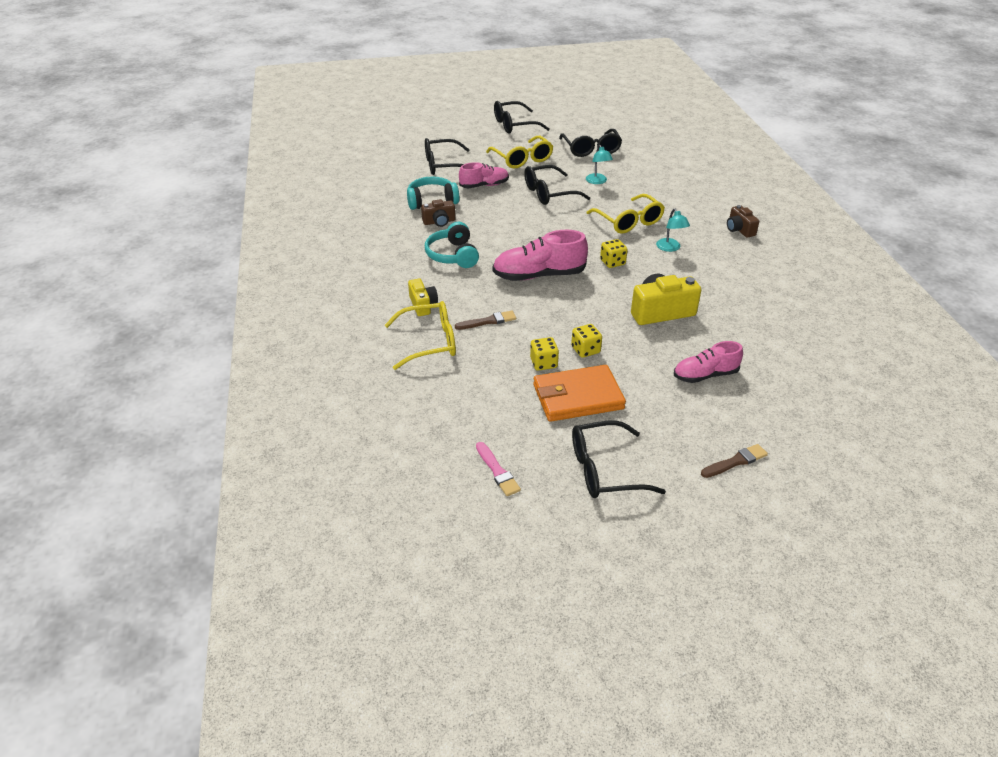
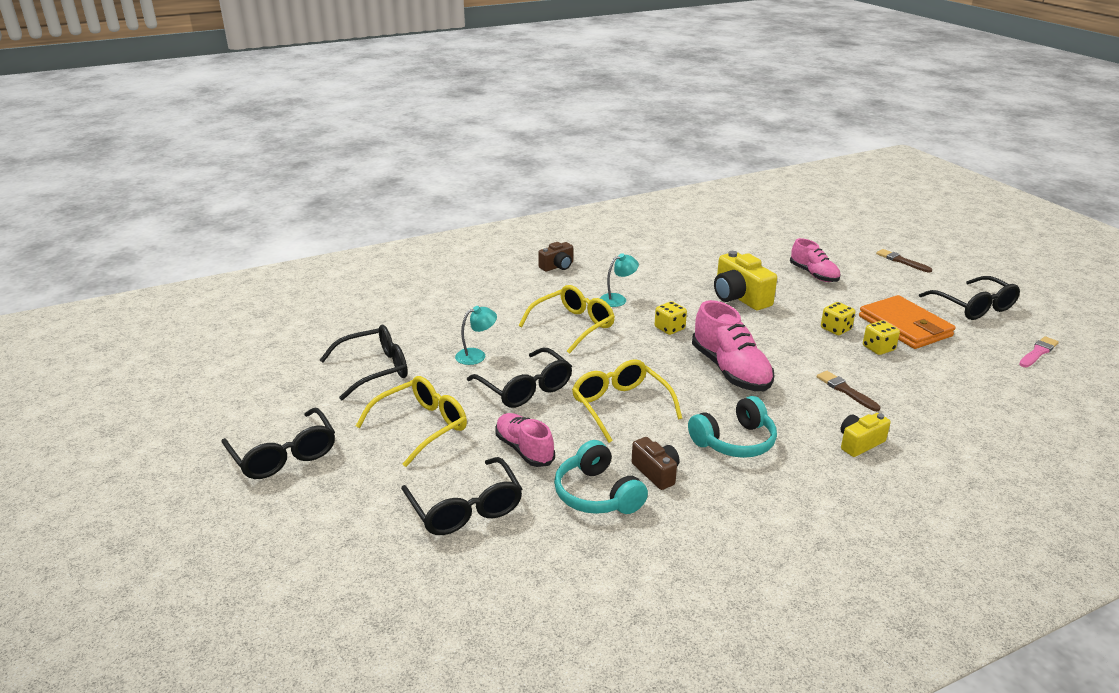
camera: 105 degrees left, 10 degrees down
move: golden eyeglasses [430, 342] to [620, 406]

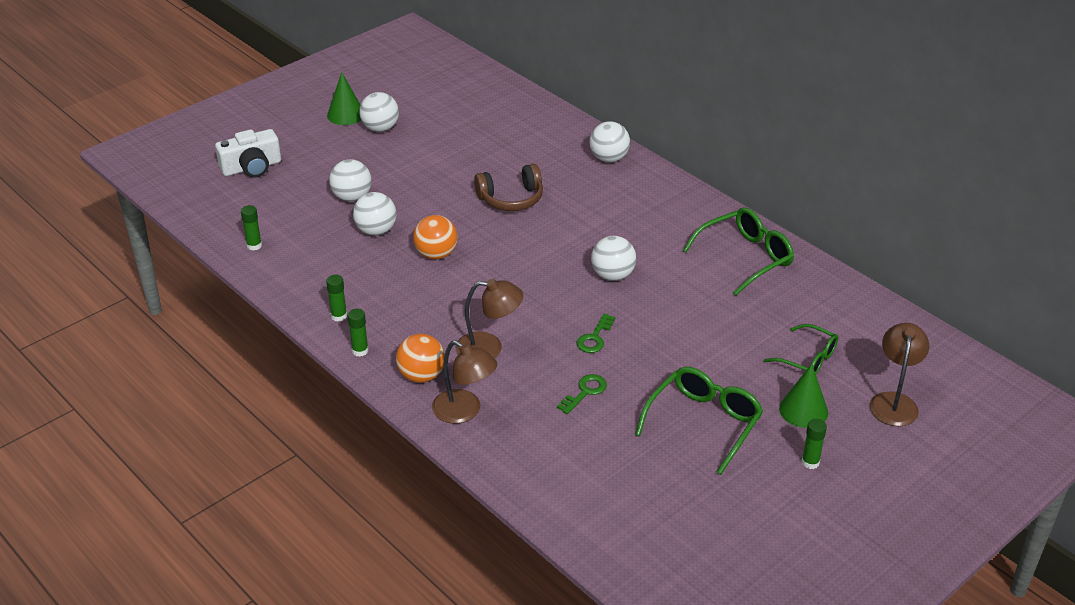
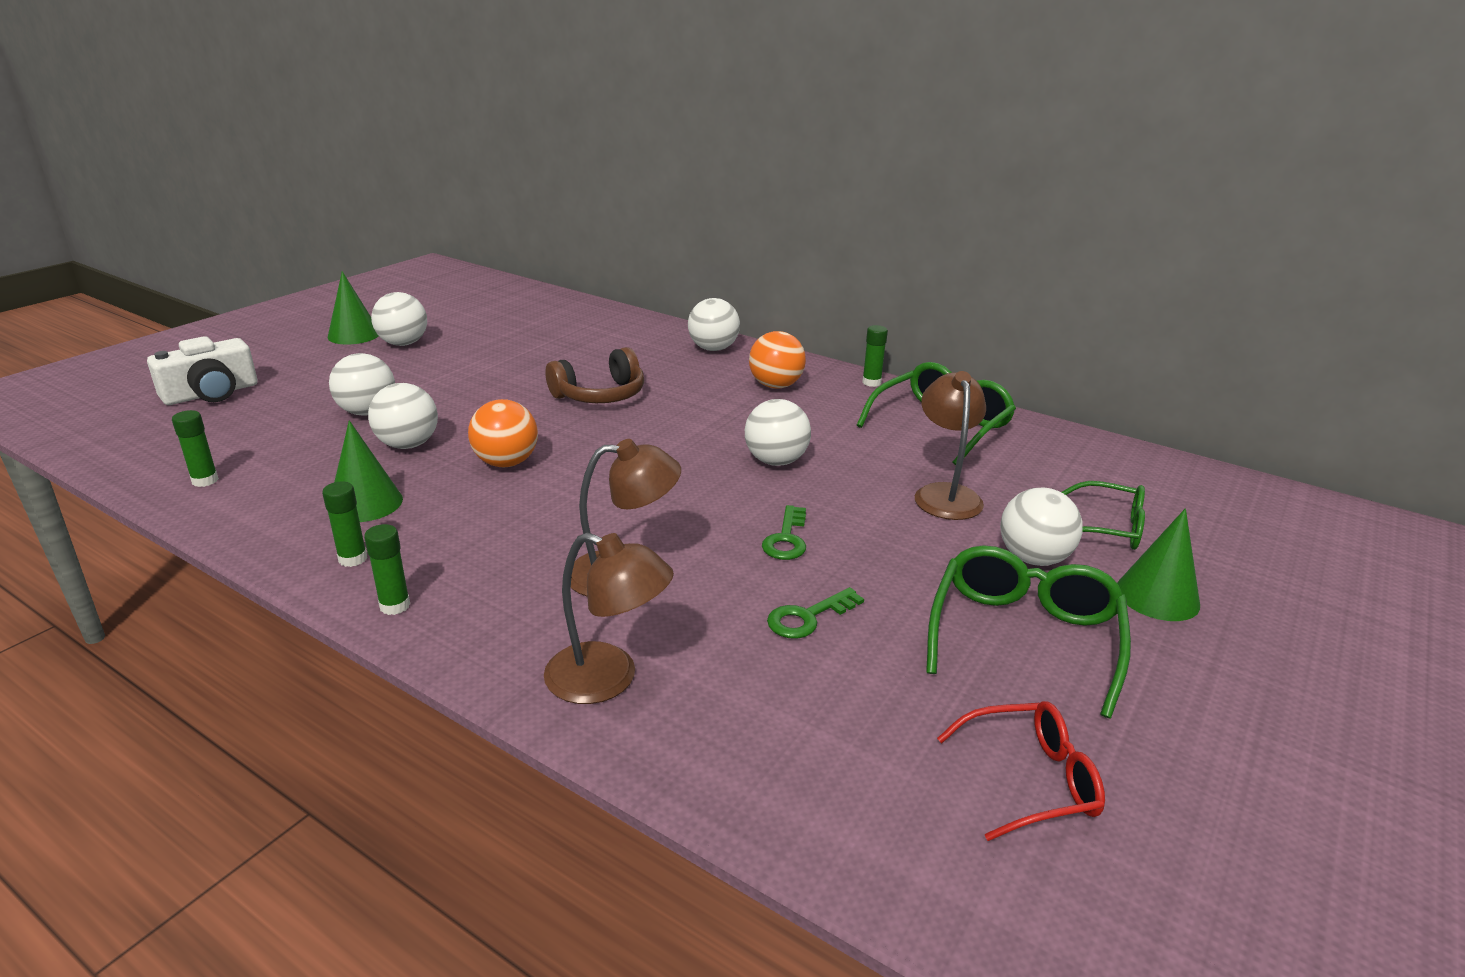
camera: 15 degrees left, 10 degrees down
insert: leaf-green cone shape [365, 503]; crimson eyeglasses [1031, 780]; pure white sphere [1033, 558]
move: bright orange sphere [421, 376] to [775, 386]; leaf-green glue stick [810, 462] to [871, 382]; russet desk lamp [894, 401] to [945, 494]
rotate: leaf-green key [585, 392] = [808, 617] 150 degrees counterclockwise

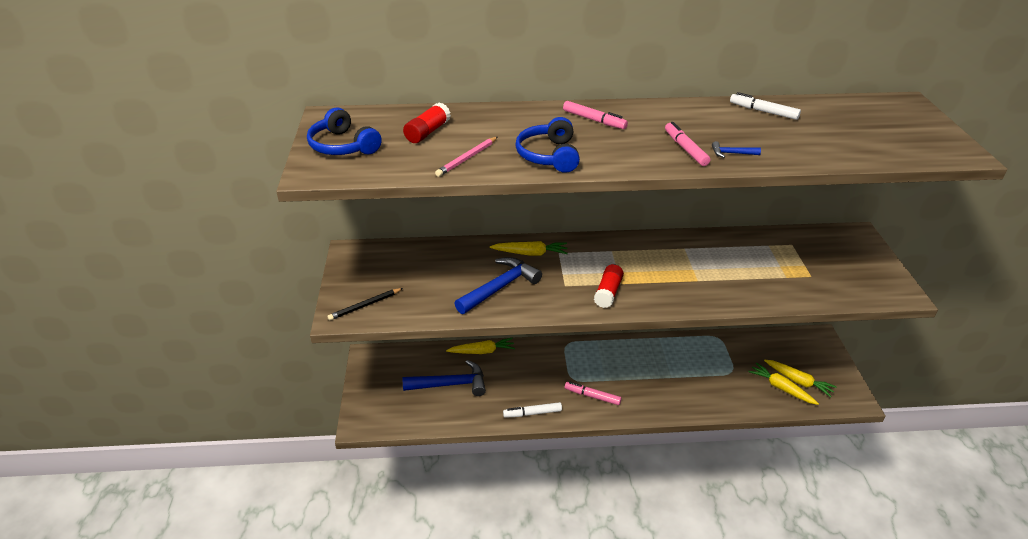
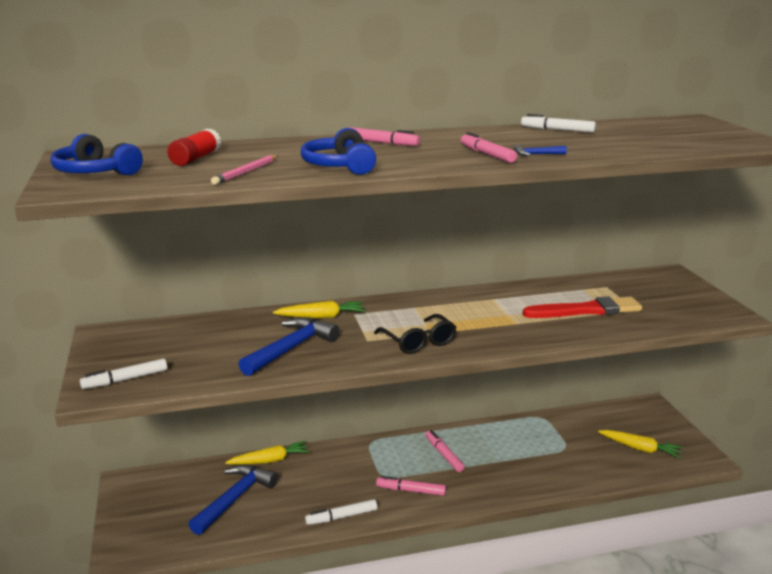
camera: 10 degrees left, 15 degrees down
delete: golden root vegetable [781, 388]
insert: pink marker [444, 455]; crimson brush [586, 310]
replace: ebony pencil [365, 305] to pure white marker [125, 379]; crimson glue stick [608, 292] to ebony eyeglasses [418, 342]
rotate: blue hammer [450, 384] = [234, 499] 45 degrees counterclockwise

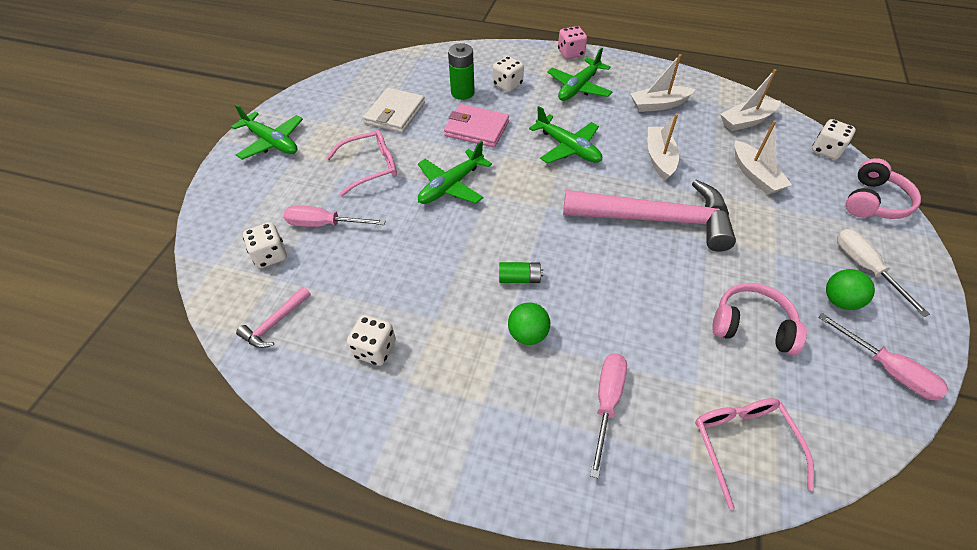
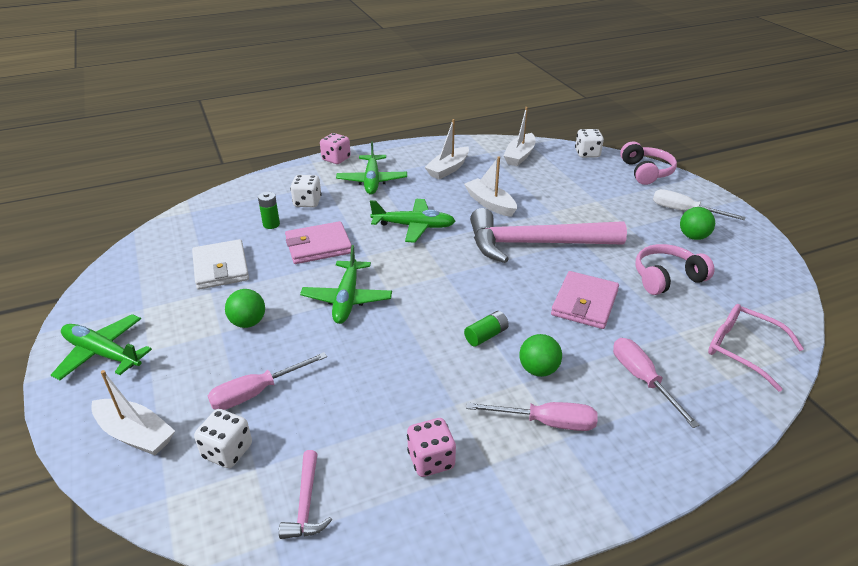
camera: 40 degrees left, 15 degrees down
insert: pink wallet [584, 303]
move: pure white sailboat [755, 175] to [135, 434]; pink flat screwdriver [887, 369] to [546, 422]
replace: pink eyeglasses [370, 167] to leaf-green sphere [248, 322]
recolor: pure white die [375, 349] to pink die [431, 460]
rotate: leaf-green plane [272, 142] = [102, 353] 150 degrees counterclockwise; pink hammer [656, 219] = [534, 244] 150 degrees counterclockwise
resize: leaf-green power cell [462, 93] = [271, 224] x0.65

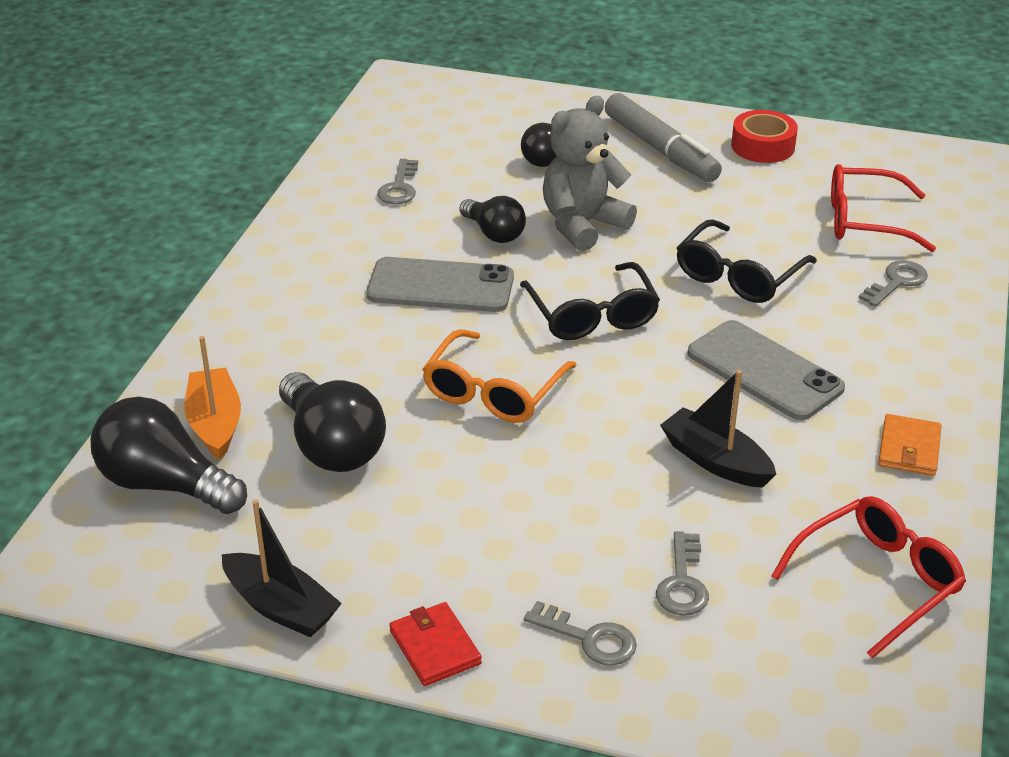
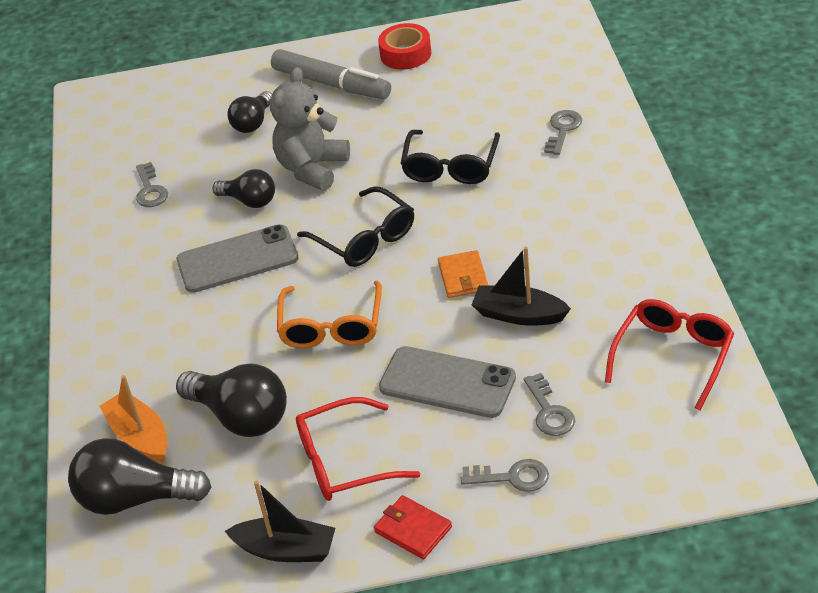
camera: 20 degrees left, 5 degrees up
move: crimson eyeglasses [863, 221] to [343, 462]; gray smartphone [764, 371] to [447, 383]; bright orange wallet [909, 449] to [463, 277]

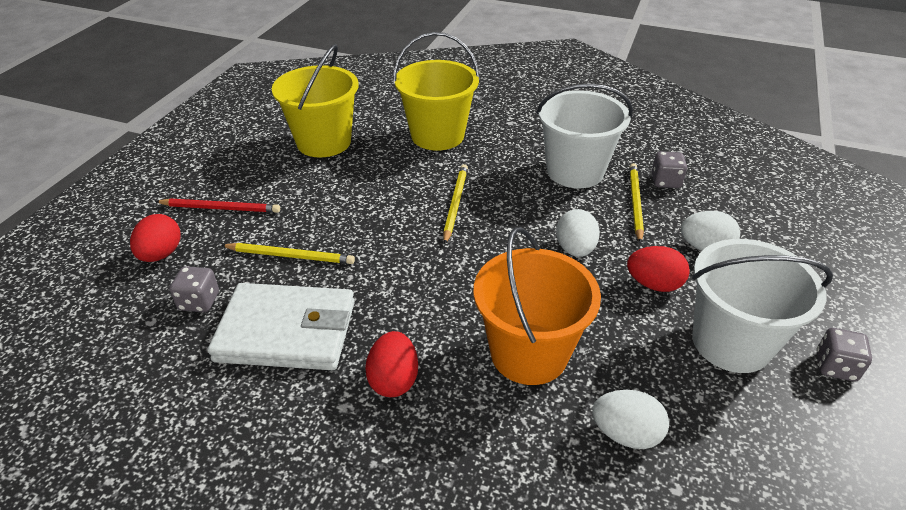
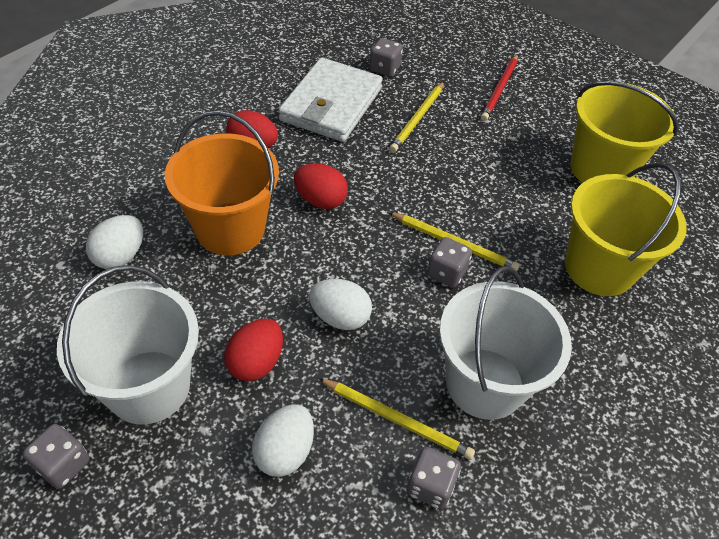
camera: 105 degrees right, 10 degrees up
insert: gray die [446, 273]
move: crimson toy egg [161, 254] to [320, 200]

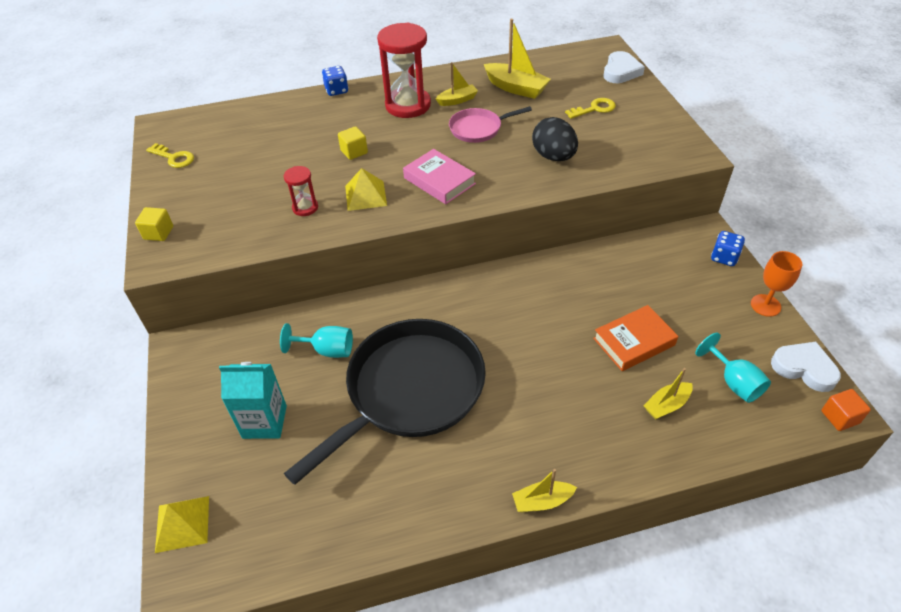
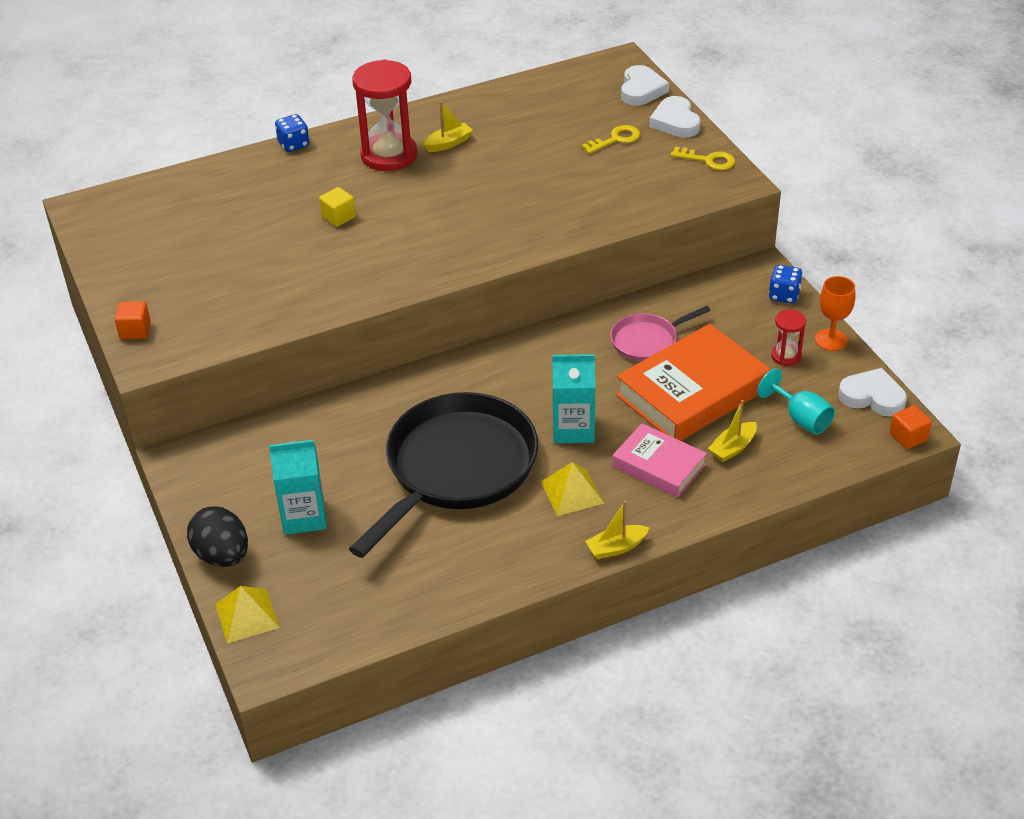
camera: 10 degrees left, 5 degrees down
delete: teal goblet [327, 350]; golden sailboat [516, 88]
insert: teal carton [573, 429]; pure white love heart [675, 122]
move: ebony toy egg [553, 156] to [222, 555]; golden pyramid [365, 195] to [572, 492]; pink skillet [478, 129] to [647, 341]; pink hardback [439, 181] to [659, 465]; golden key [174, 158] to [708, 160]; crimson hourglass [305, 208] to [786, 356]
recolor: golden cube [158, 233] to bright orange cube [135, 331]
resize: bright orange hardback [634, 342] = [692, 392] x1.71

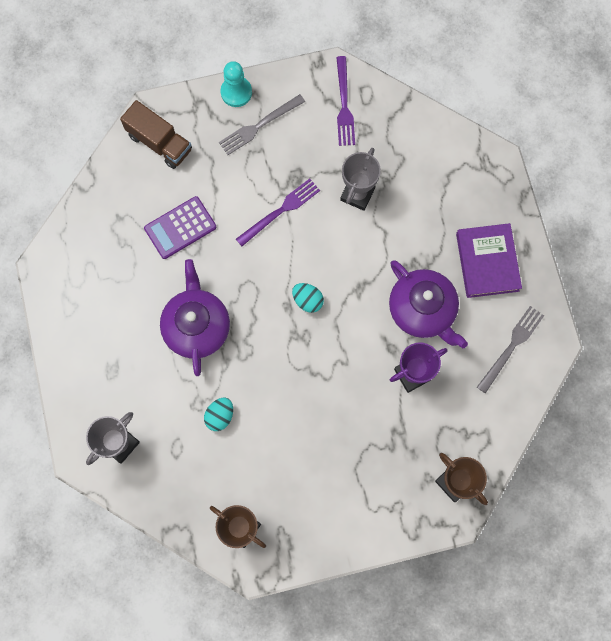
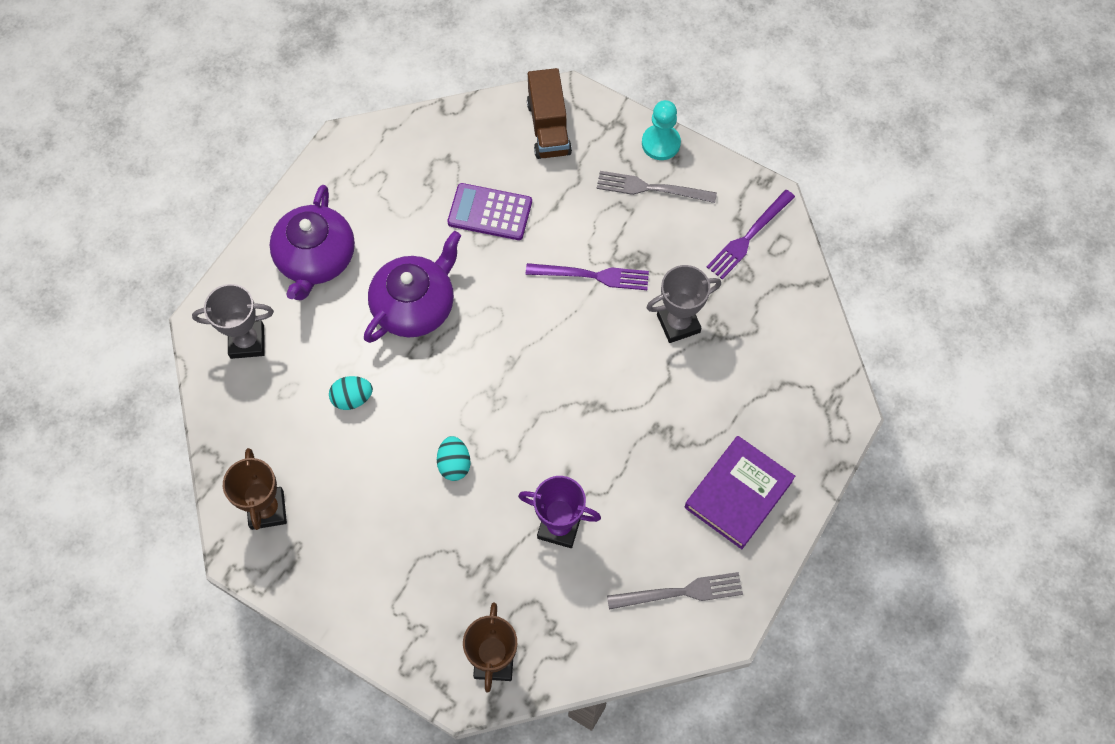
camera: 45 degrees right, 10 degrees down
move: purple teapot [422, 310] to [316, 259]; teal toy egg [307, 300] to [454, 464]

